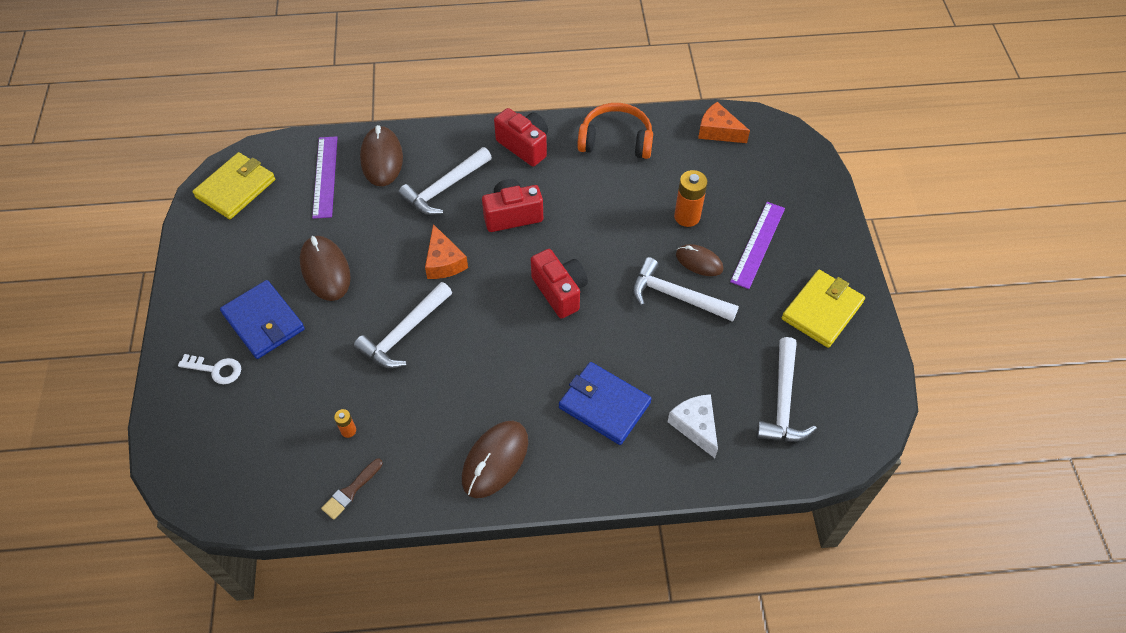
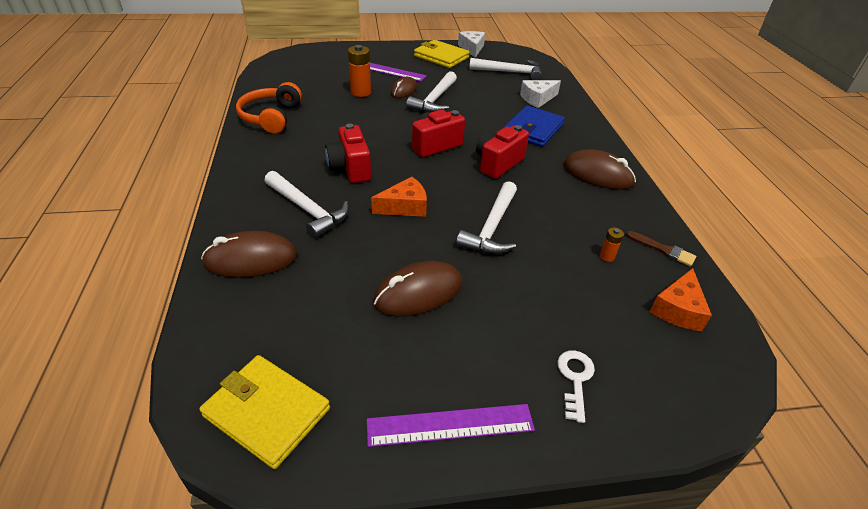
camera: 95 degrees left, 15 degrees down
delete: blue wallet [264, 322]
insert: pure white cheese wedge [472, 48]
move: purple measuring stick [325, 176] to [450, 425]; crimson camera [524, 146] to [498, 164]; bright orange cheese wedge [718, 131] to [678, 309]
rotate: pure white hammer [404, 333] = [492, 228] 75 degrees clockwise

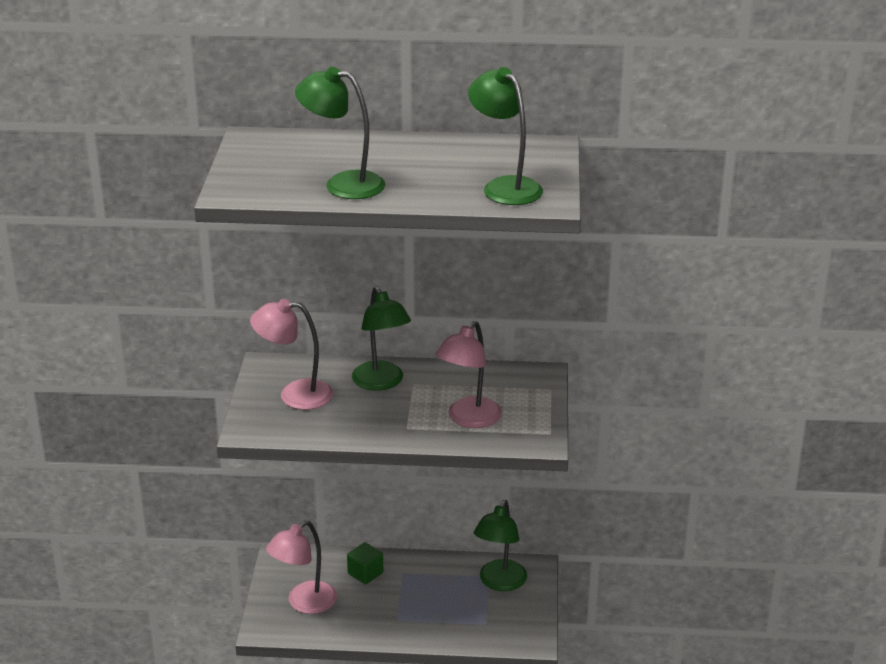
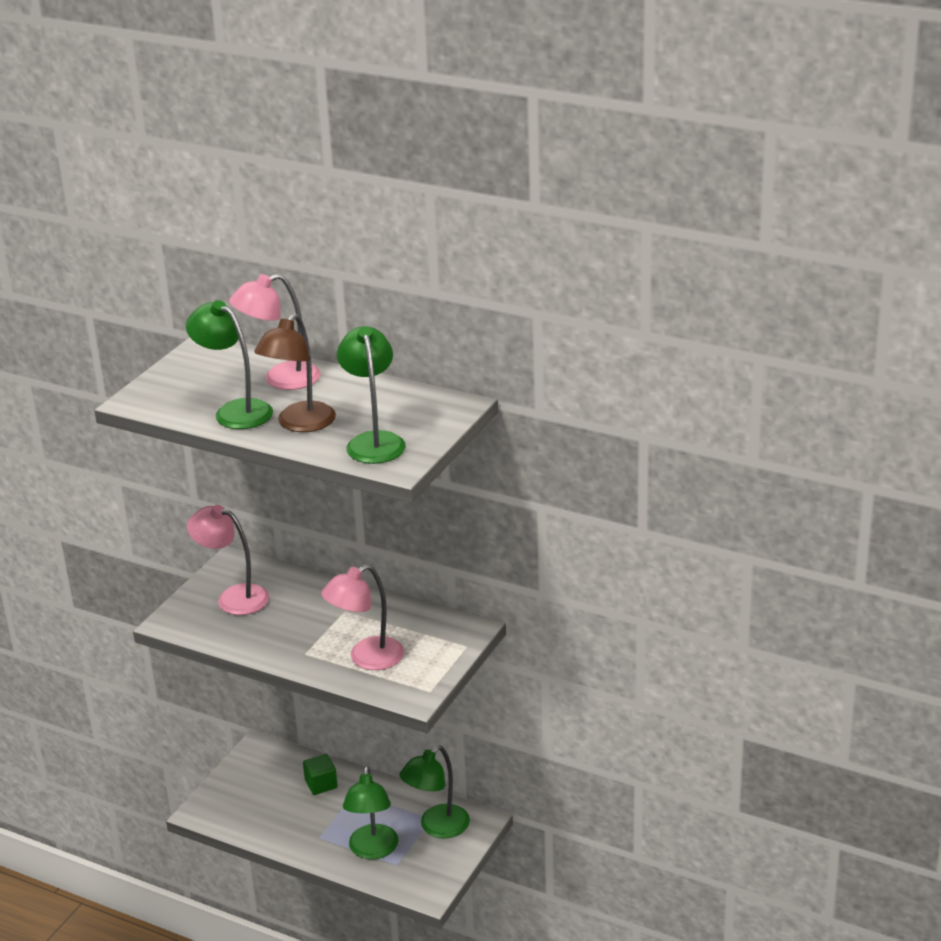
camera: 25 degrees right, 0 degrees up
insert: russet desk lamp [300, 424]
move: pink desk lamp [304, 603] to [280, 379]; leaf-green desk lamp [381, 383] to [373, 850]

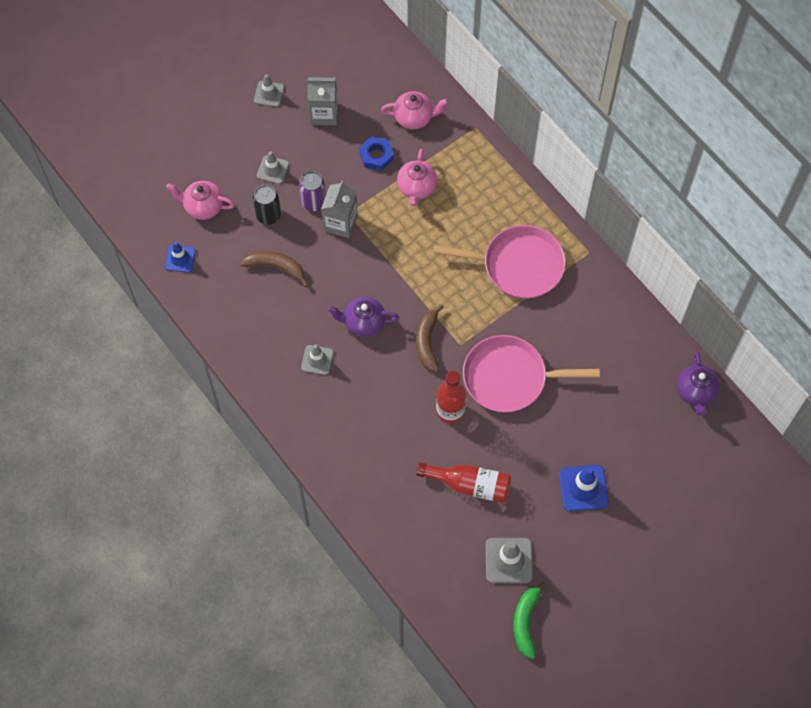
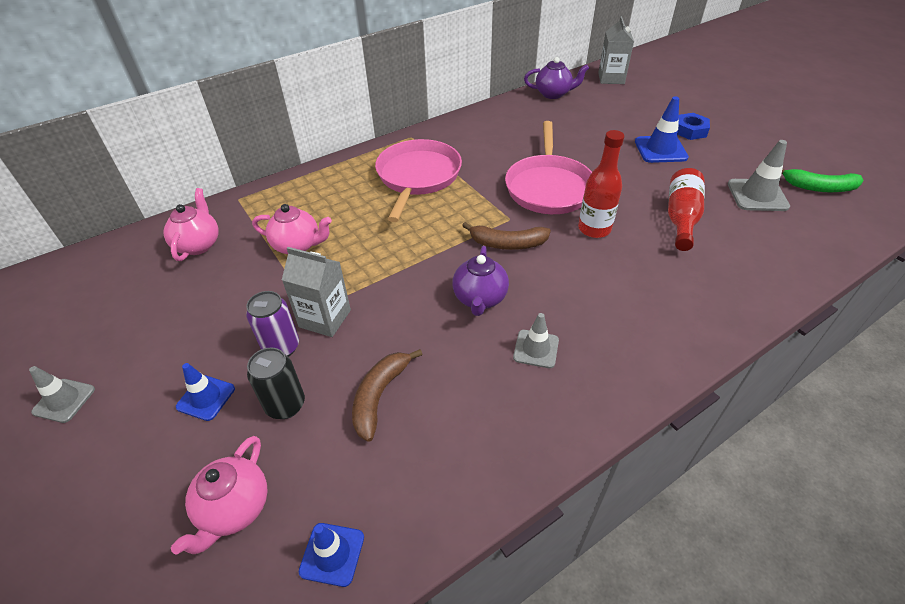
camera: 85 degrees left, 20 degrees down
move: gray carton [324, 113] to [611, 78]; blue nut [376, 156] to [690, 130]
recolor: gray road cone [272, 170] to blue road cone [206, 398]

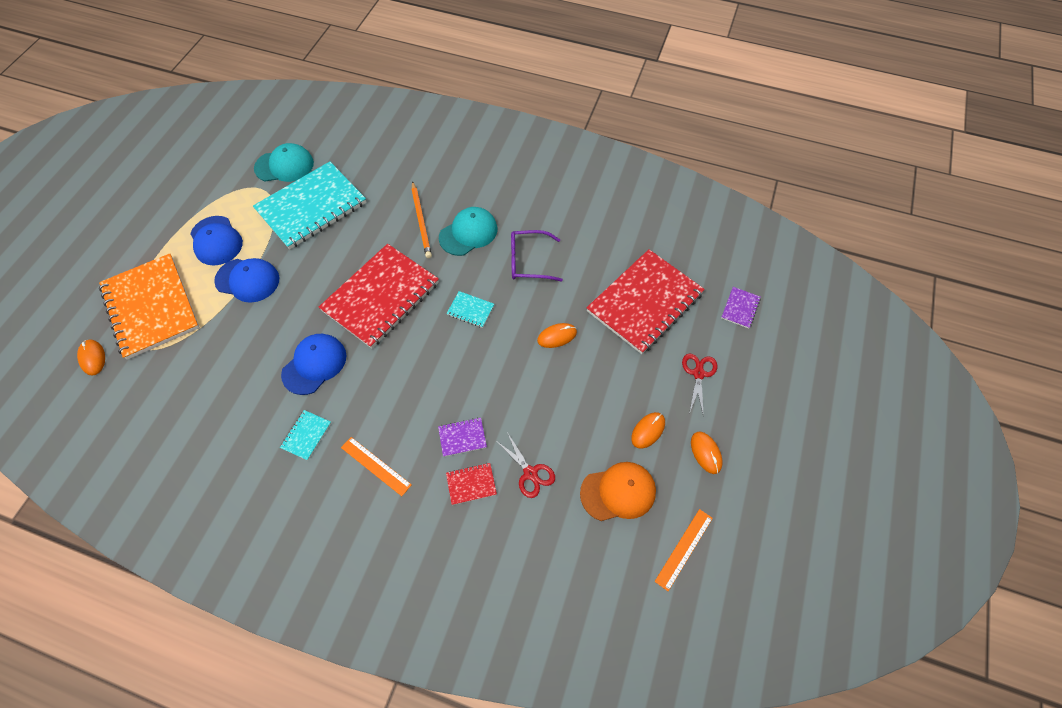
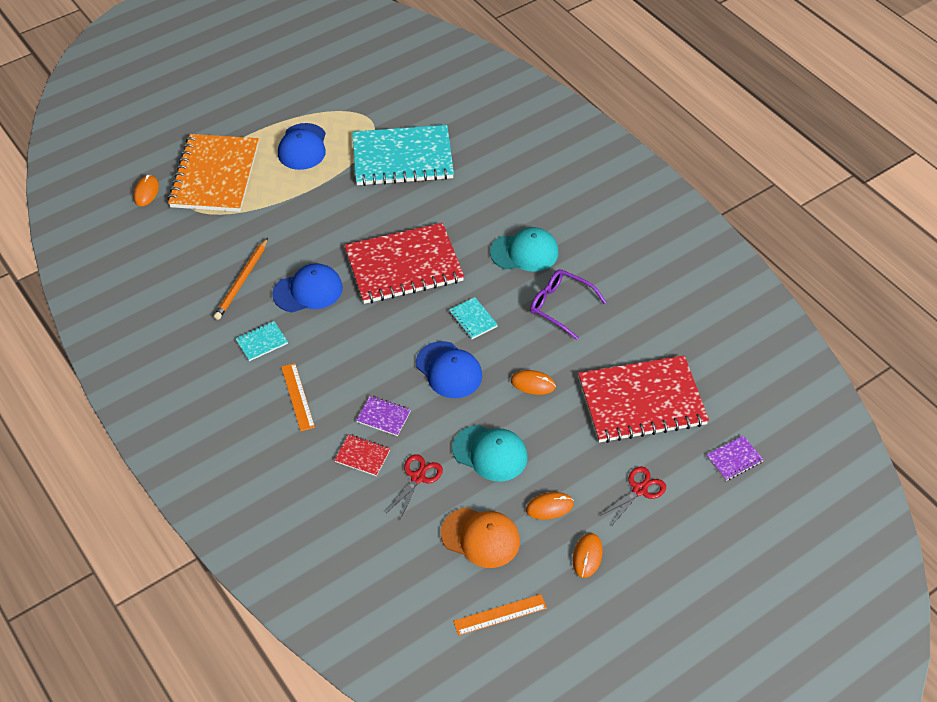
camera: 35 degrees right, 10 degrees down
move: bright orange pencil [421, 221] to [242, 281]; blue peaked cap [247, 280] to [449, 370]; teal peaked cap [284, 166] to [490, 453]
rotate: crimson pair of scissors [530, 473] = [418, 477] 150 degrees counterclockwise

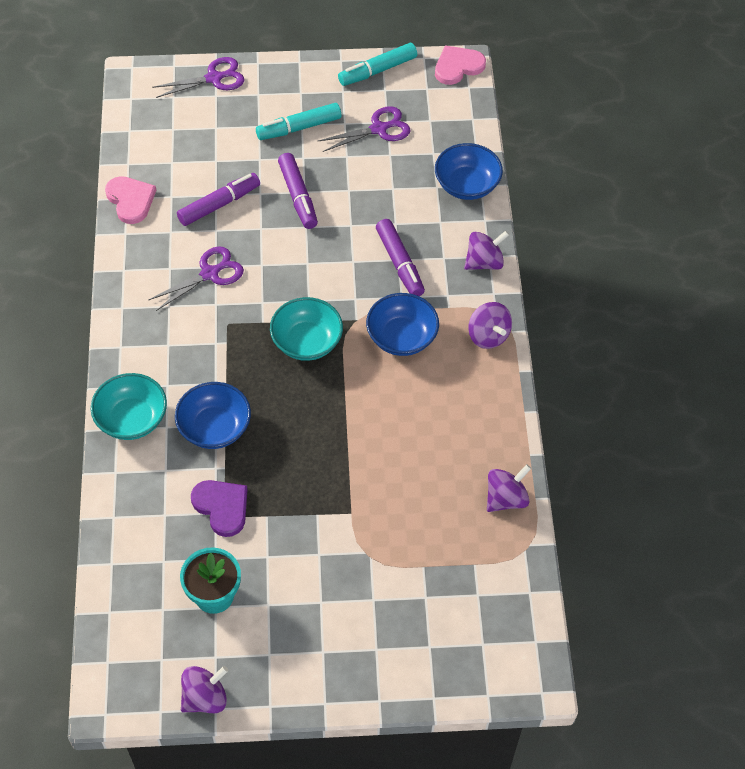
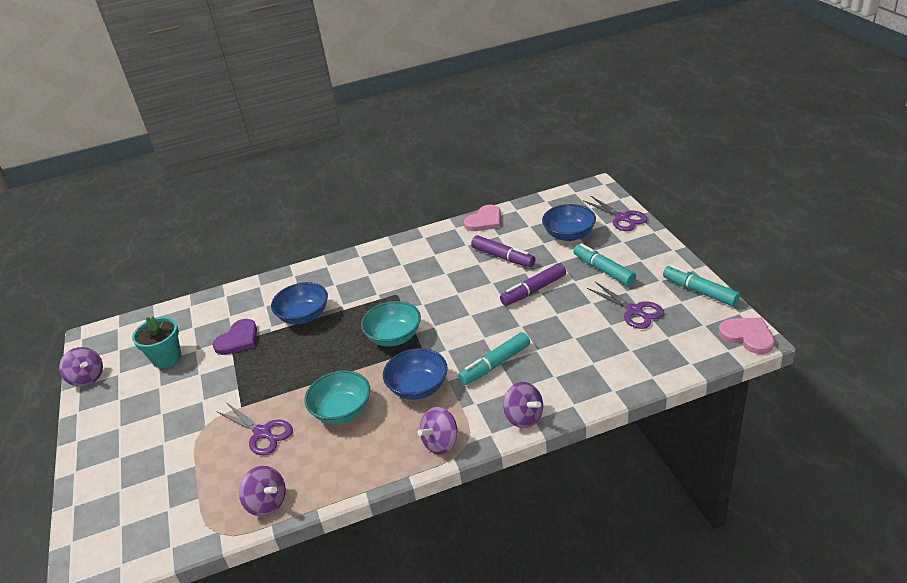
camera: 80 degrees right, 20 degrees down
move: purple pair of scissors [210, 273] to [262, 433]; teal bowl [132, 419] to [342, 410]; blue bowl [466, 185] to [569, 235]
recolor: purple marker [399, 263] to teal marker [495, 364]

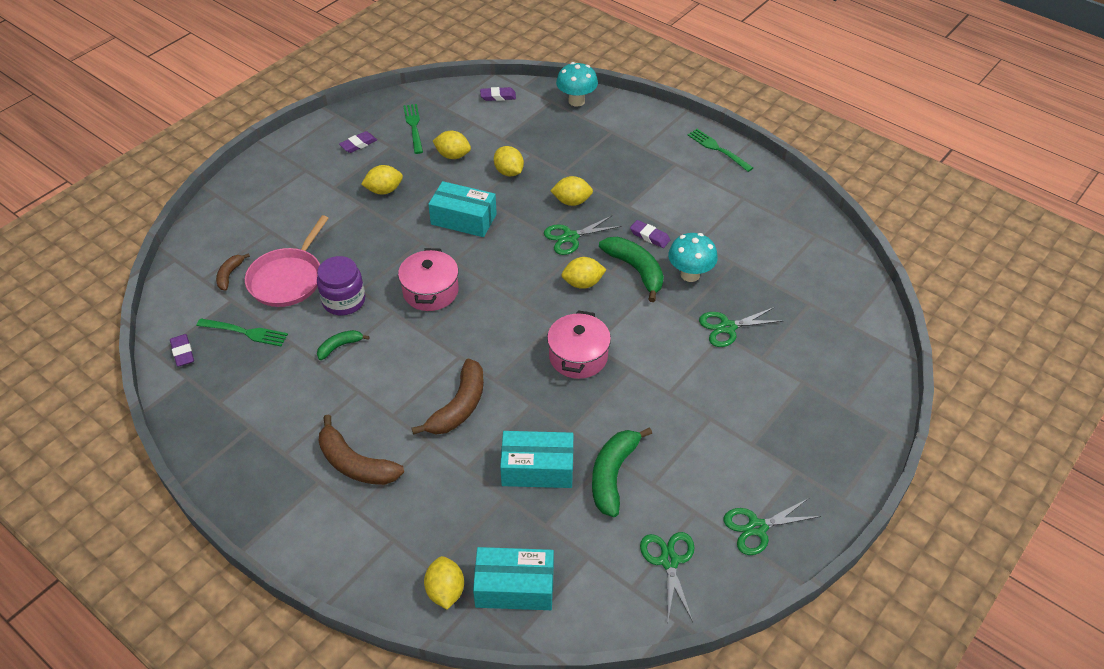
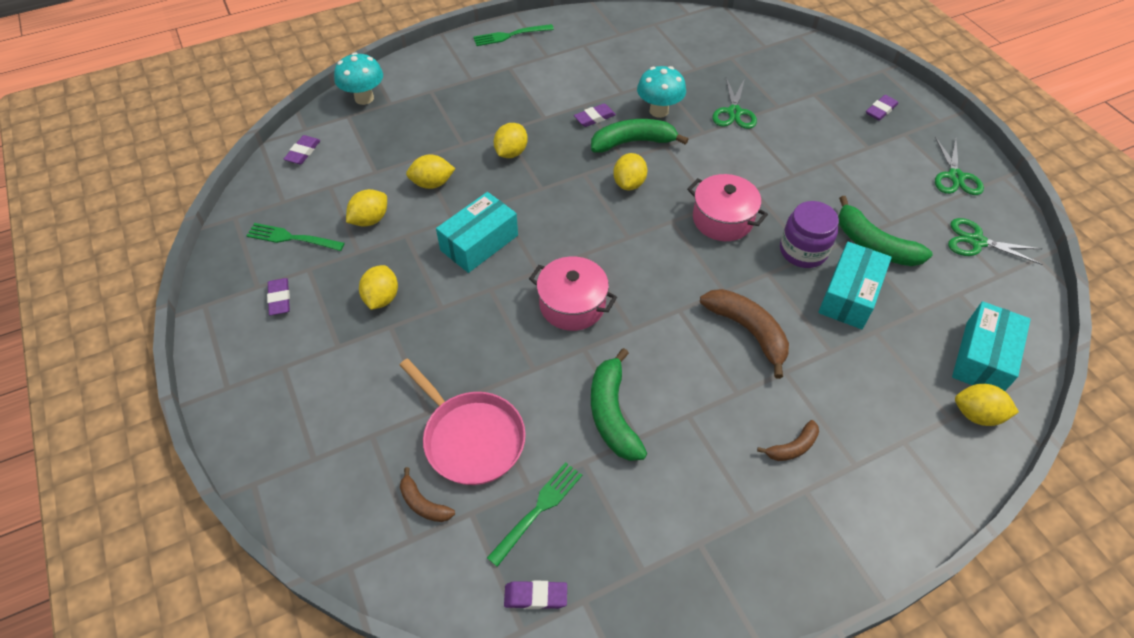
camera: 65 degrees left, 5 degrees up
delete: leaf-green pair of scissors [570, 237]
insert: purple gum eraser [880, 110]
move: purple preserve jar [344, 301] to [803, 251]
resize: leaf-green banana fruit [339, 346] = [612, 414] x1.82; russet banana fruit [355, 464] = [792, 447] x0.55

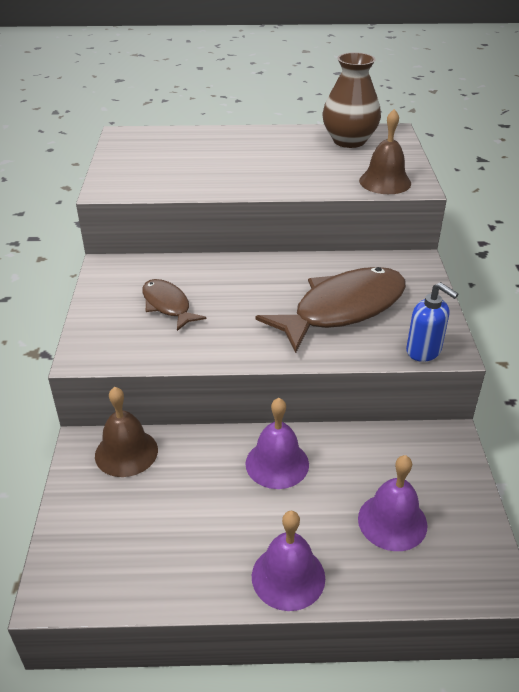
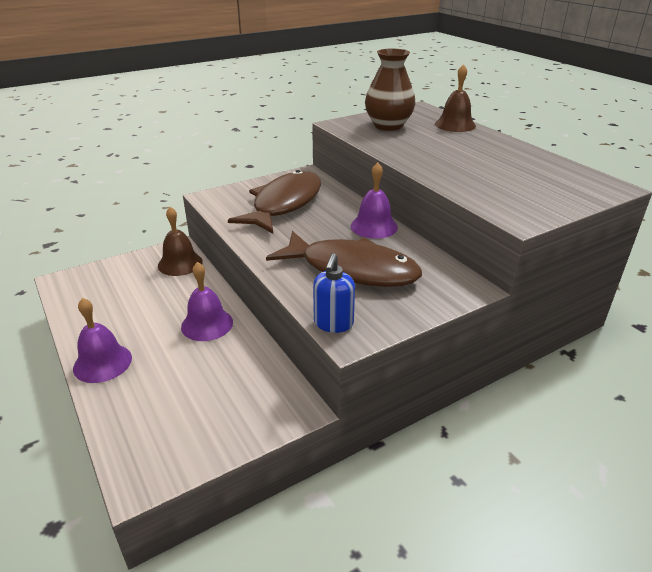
camera: 60 degrees right, 5 degrees down
move: purple school bell [392, 521] to [374, 226]; russet flower vase [349, 141] to [388, 126]; russet school bell [385, 182] to [455, 125]
resize: russet fish figure [167, 305] = [284, 204] x1.88

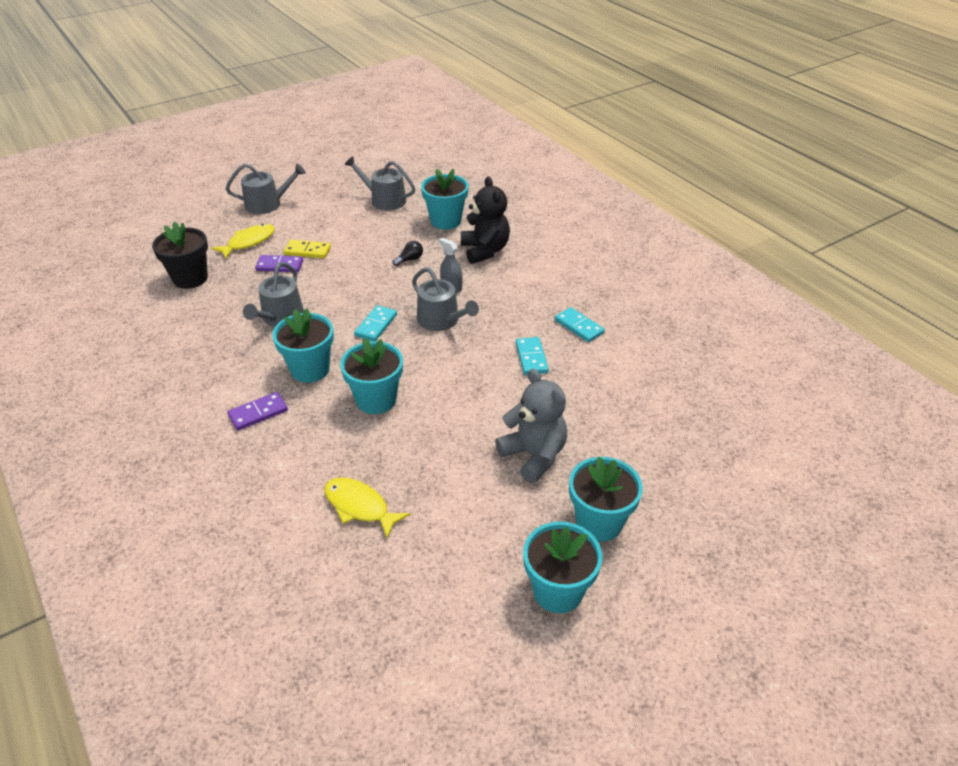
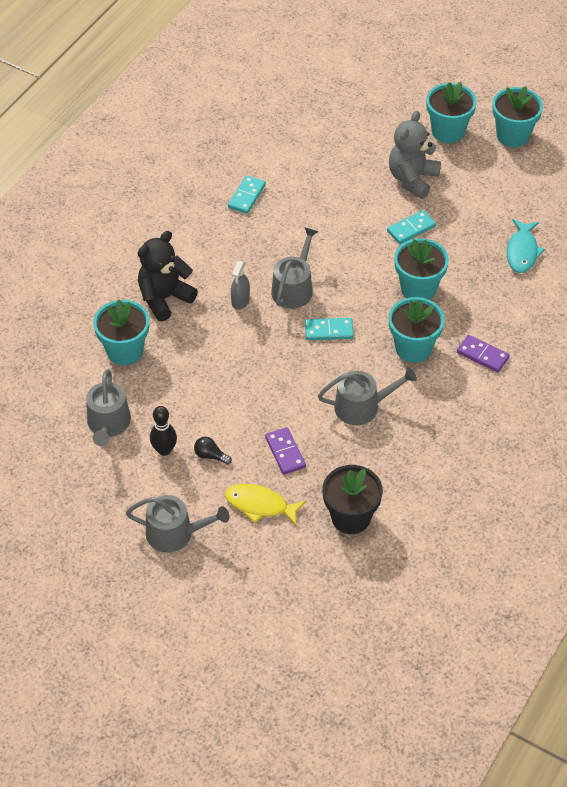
camera: 115 degrees left, 10 degrees up
delete: golden domino piece [307, 251]
insert: ebony tenpin [164, 450]
move: ebony bulb [409, 259] to [210, 455]; teal domino piece [531, 358] to [411, 229]
recolor: golden fish figure [359, 506] to teal fish figure [522, 252]
rotate: gray sprinkling can [267, 204] = [175, 533] 135 degrees clockwise

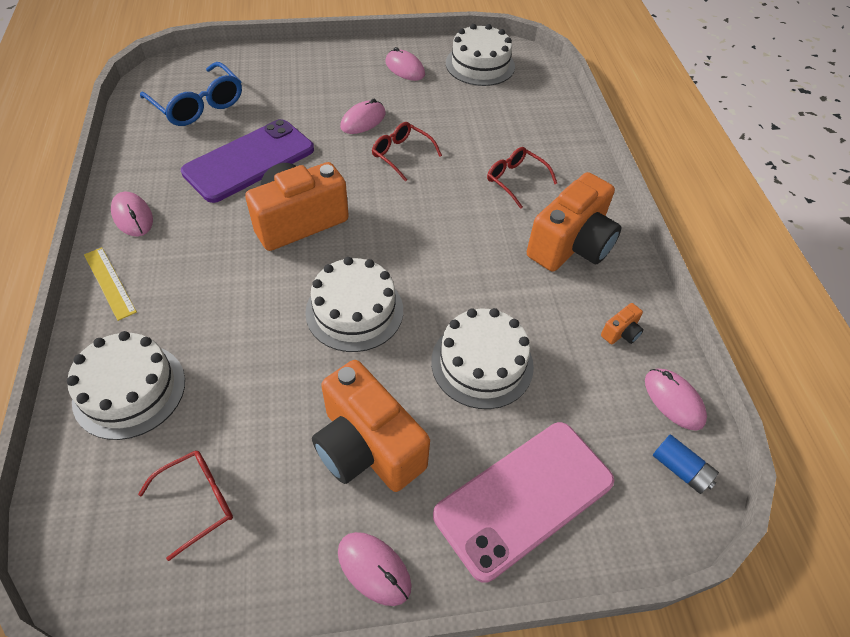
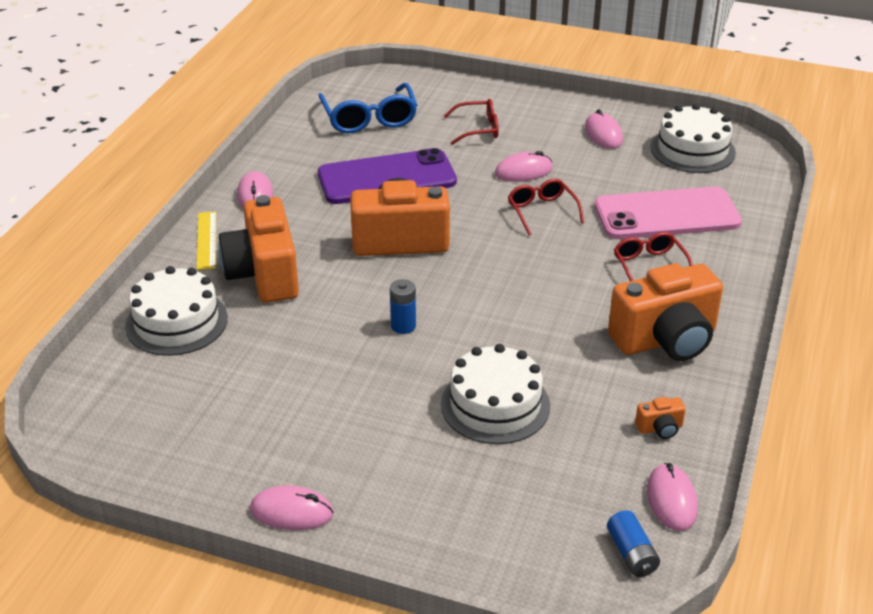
camera: 30 degrees right, 15 degrees down
move: bright orange camera [367, 447] to [264, 274]; crimson eyeglasses [198, 501] to [478, 129]; pink smartphone [524, 498] to [667, 215]
replace: pure white layer cake [354, 311] to blue power cell [403, 326]
rotate: pink mouse [374, 569] = [292, 512] 60 degrees counterclockwise

